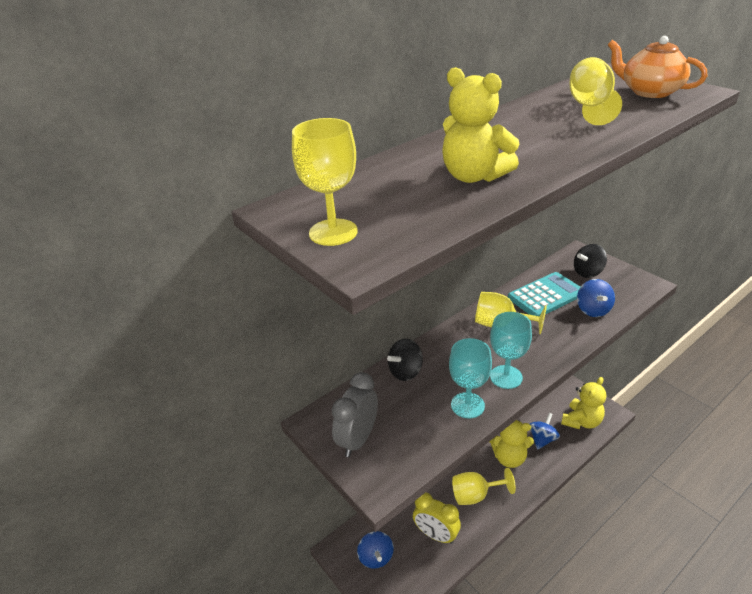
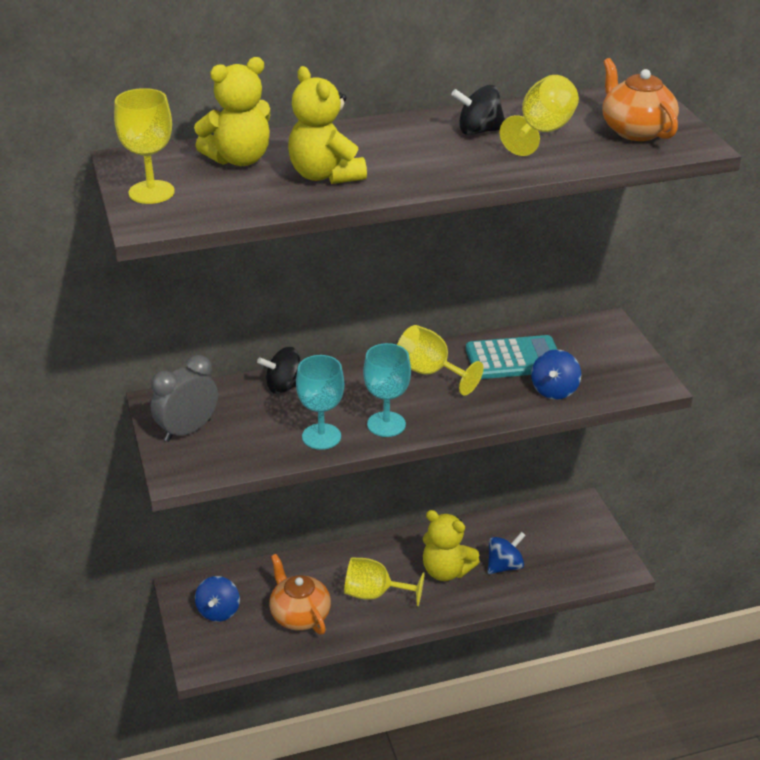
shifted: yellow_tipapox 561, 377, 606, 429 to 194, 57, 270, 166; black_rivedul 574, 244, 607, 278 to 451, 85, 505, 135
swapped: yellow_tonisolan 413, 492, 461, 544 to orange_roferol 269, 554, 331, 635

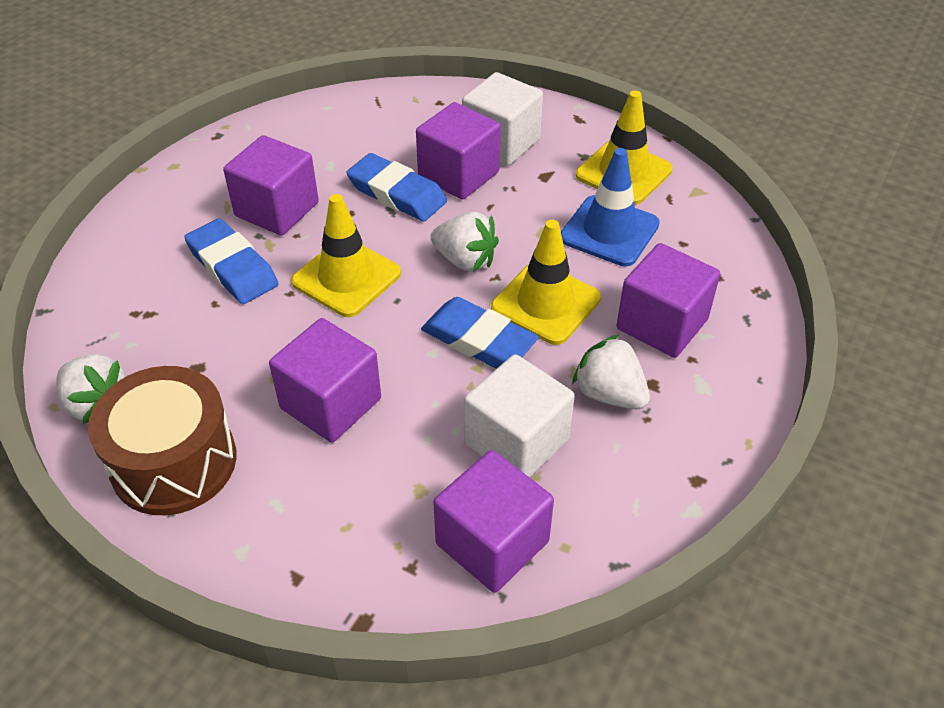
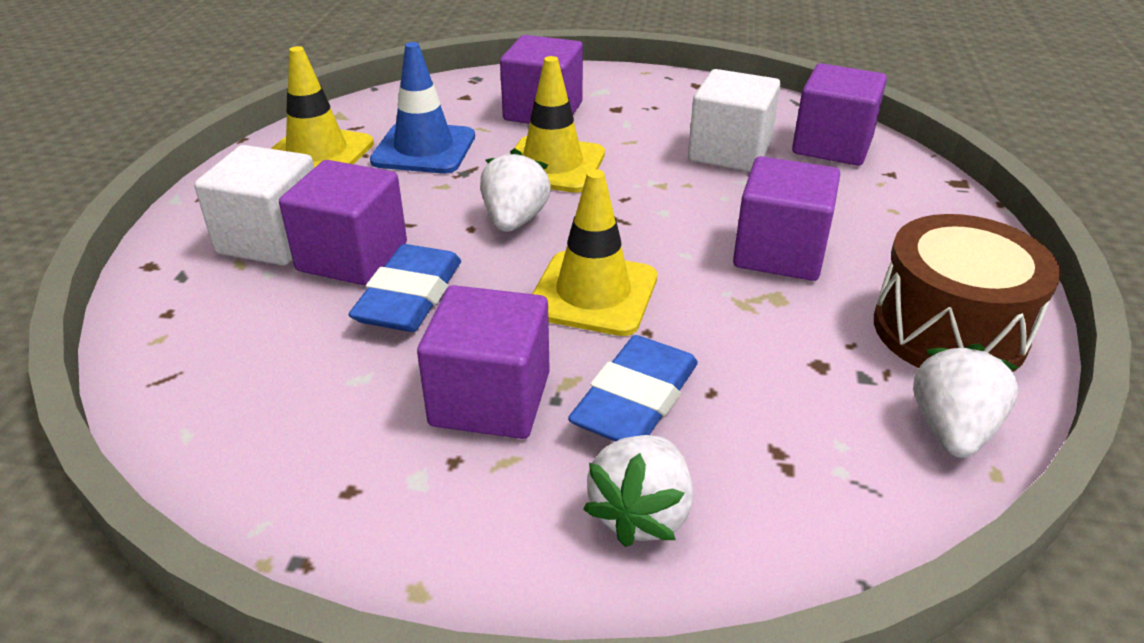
gone: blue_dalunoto 421, 297, 539, 369
shifted: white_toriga 572, 334, 650, 409 to 583, 435, 693, 547

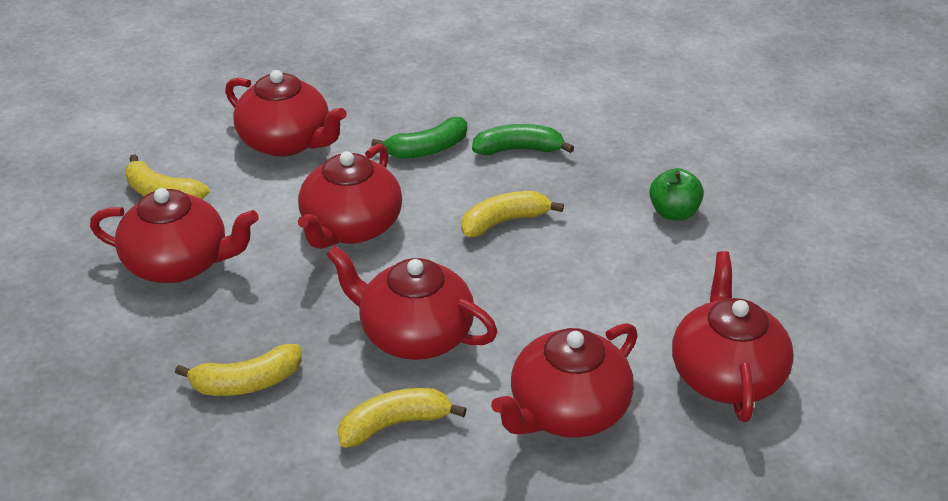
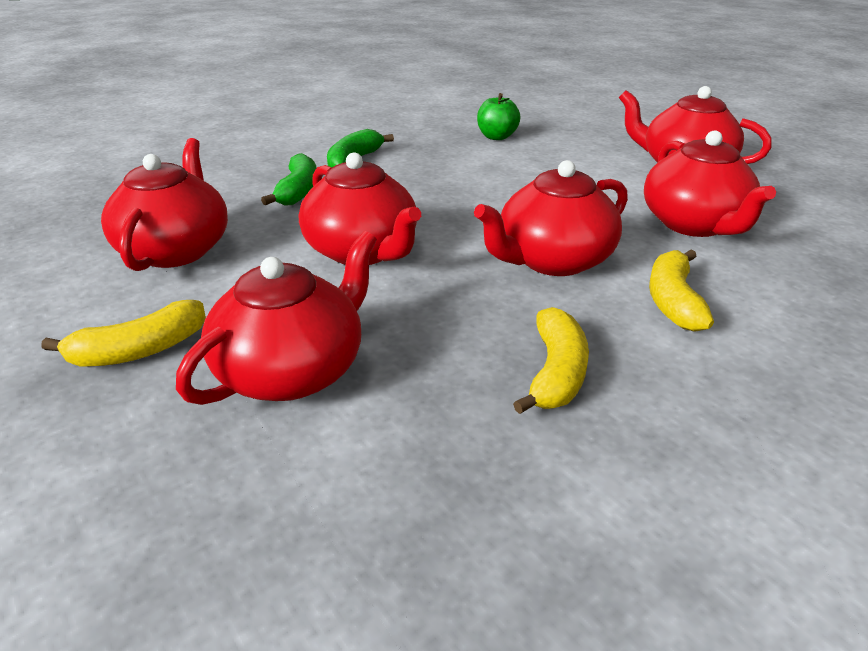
gone: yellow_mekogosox 461, 191, 564, 237
rotated: red_roferol 225, 70, 347, 157 = 101, 138, 228, 271 60 degrees counterclockwise

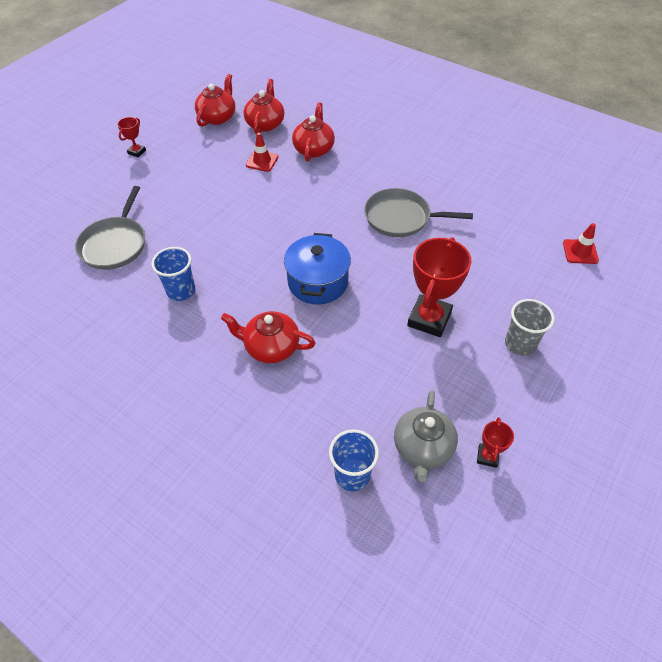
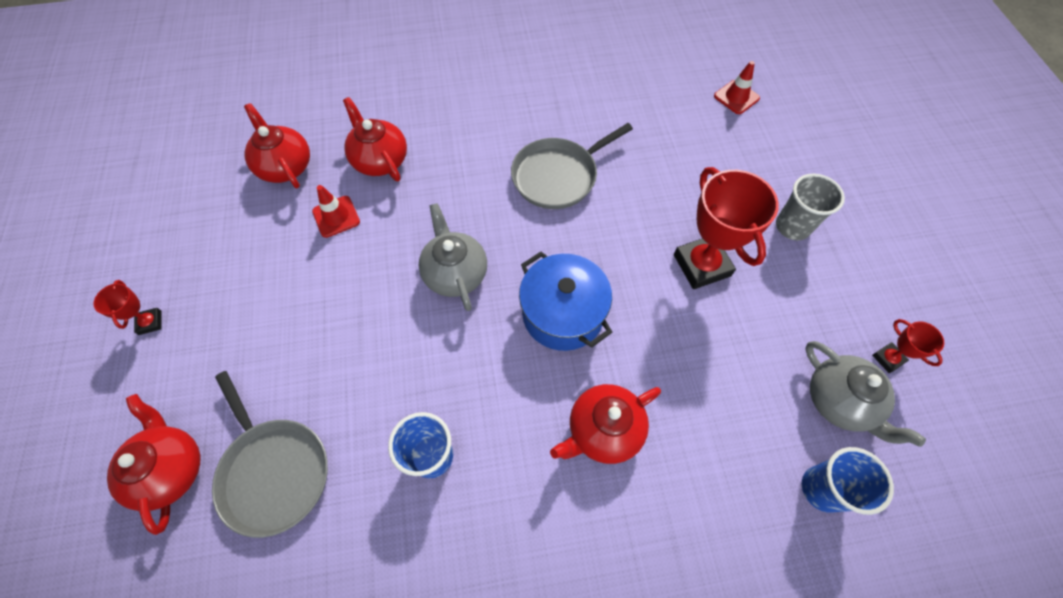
new: grey_roferol 419, 203, 487, 311
shifted: red_roferol 195, 74, 235, 127 to 107, 394, 200, 535

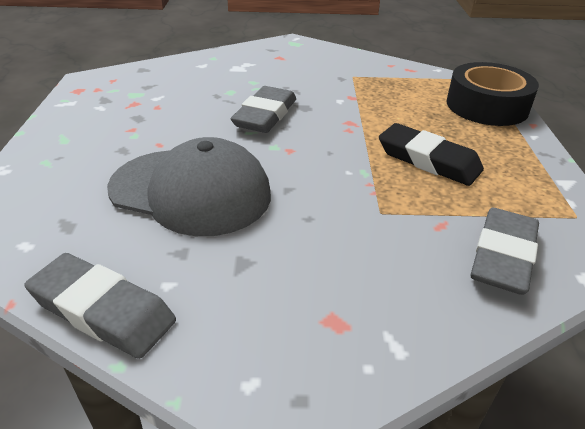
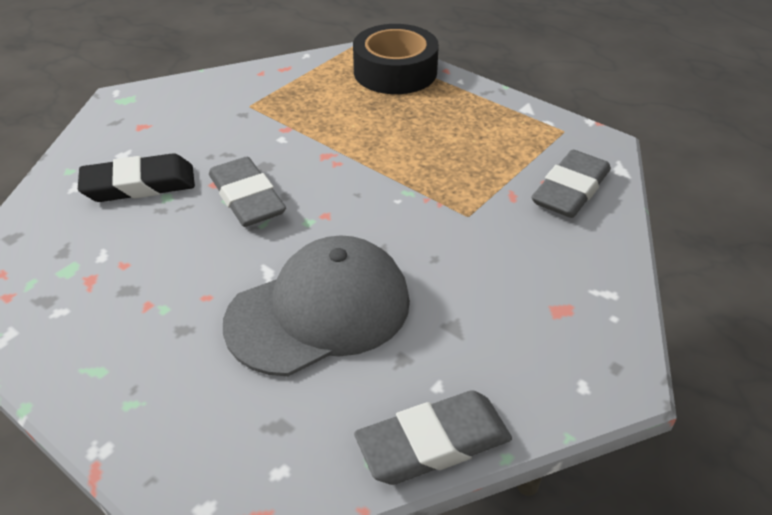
shifted: black_dalunoto 379, 123, 484, 186 to 78, 153, 195, 202
rotated: grey_dalunoto 470, 208, 539, 295 = 531, 150, 611, 218 60 degrees clockwise

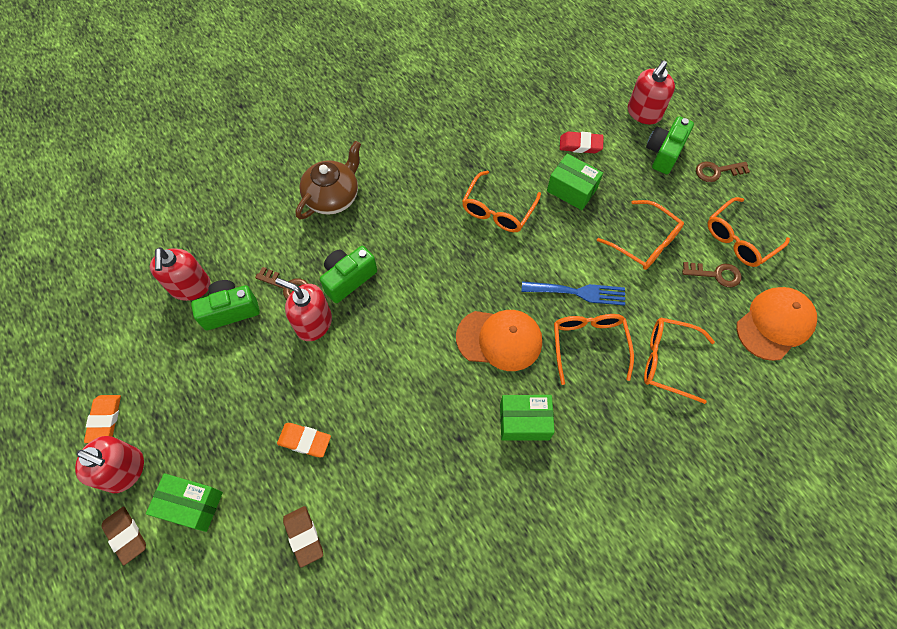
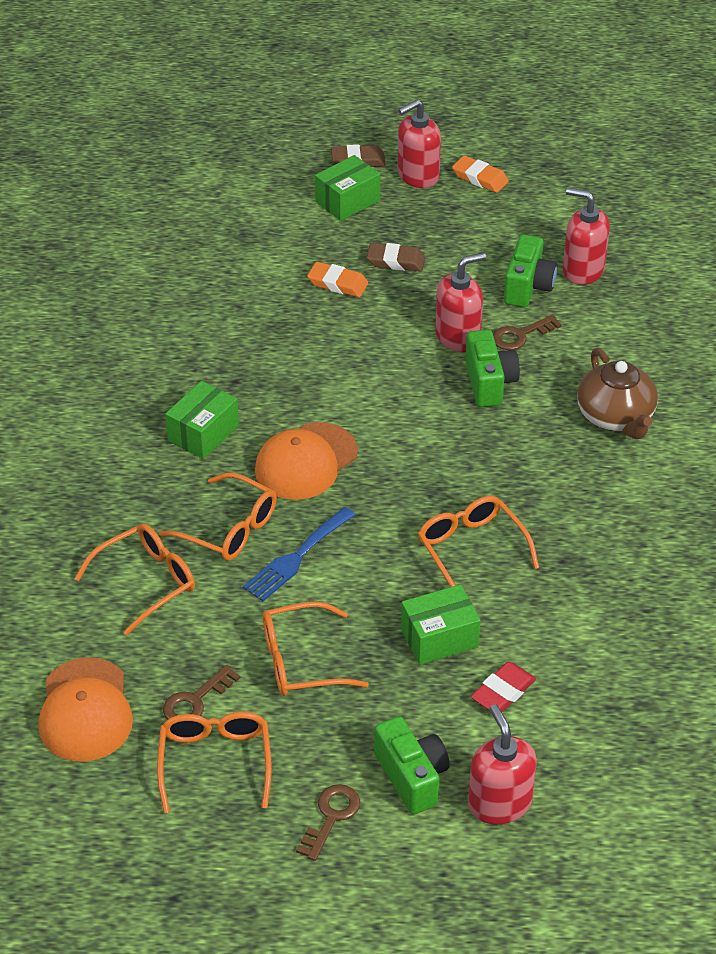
shifted: brown_dalunoto 283, 506, 323, 567 to 367, 243, 425, 271
rotated: orange_dalunoto 277, 423, 331, 457 = 307, 262, 368, 297 60 degrees clockwise

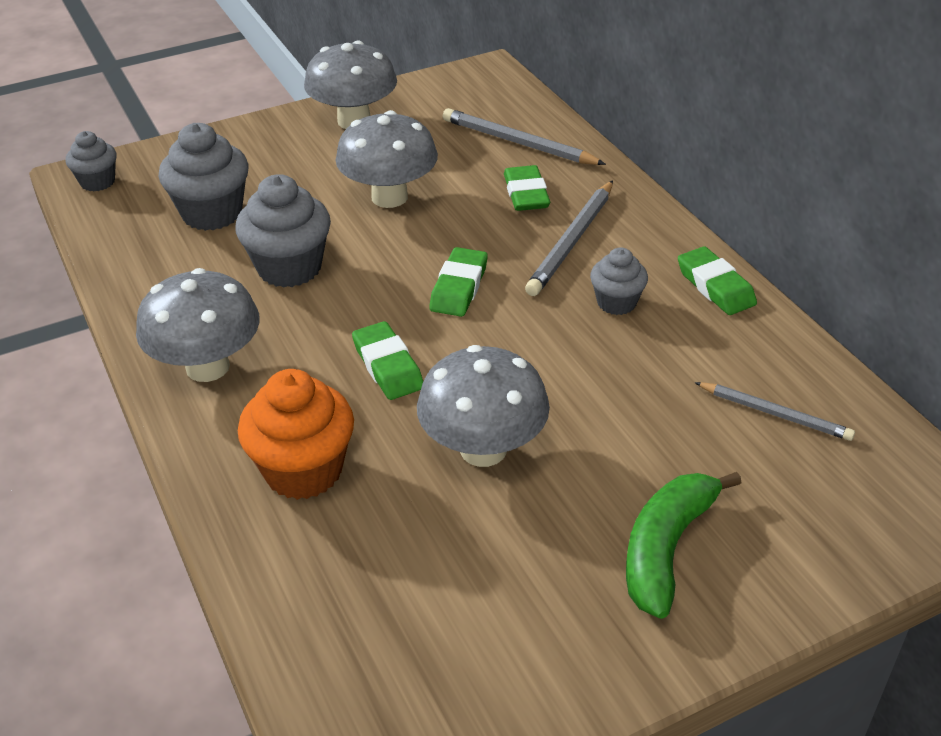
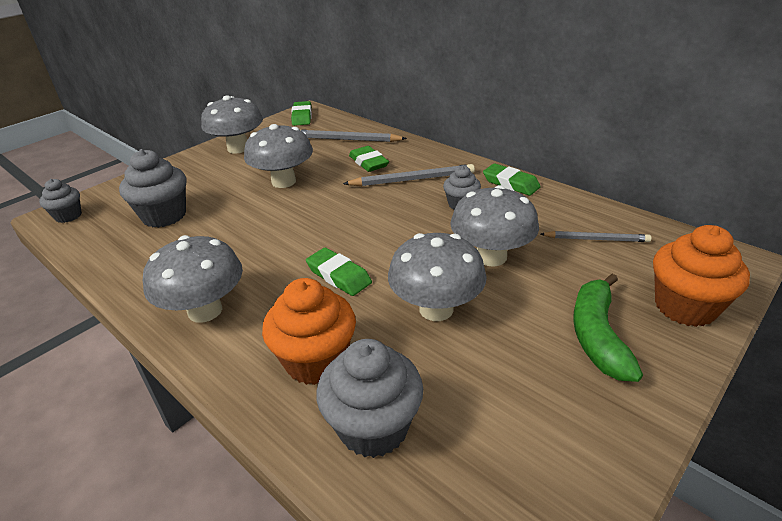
new: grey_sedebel 450, 185, 539, 266; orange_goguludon 653, 225, 750, 327
shifted: green_dalunoto 429, 247, 488, 317 to 291, 101, 312, 126; grey_goguludon 235, 174, 331, 288 to 316, 339, 423, 458
rotated: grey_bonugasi 525, 180, 613, 296 = 343, 164, 475, 186 105 degrees counterclockwise

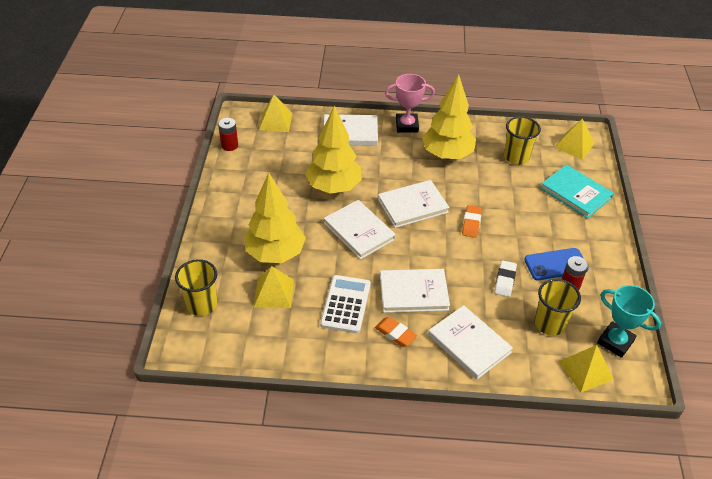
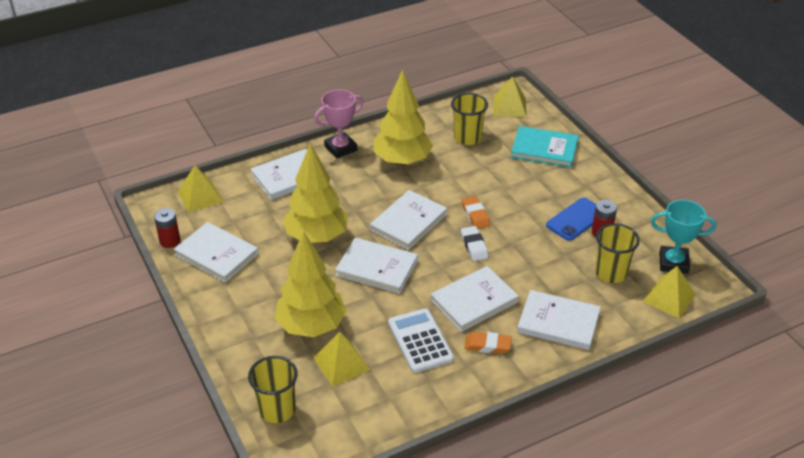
new: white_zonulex 174, 222, 259, 283
shifted: white_dalunoto 494, 260, 517, 297 to 461, 226, 489, 261

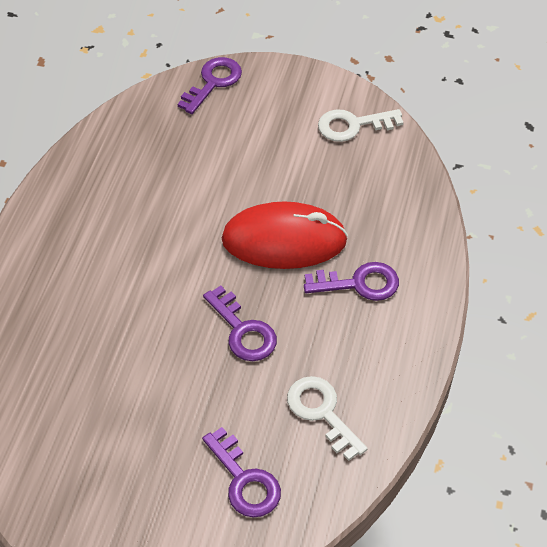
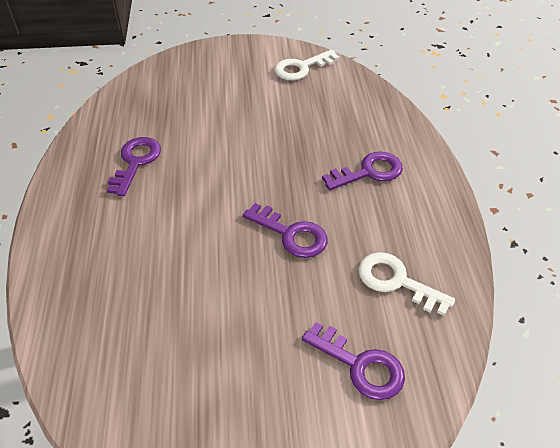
gone: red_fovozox 222, 201, 348, 269
shifted: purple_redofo 178, 57, 242, 114 to 107, 137, 161, 196

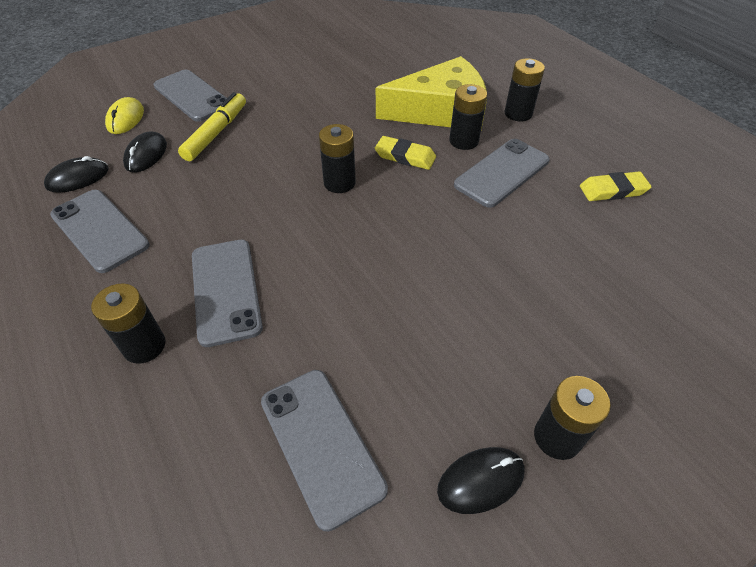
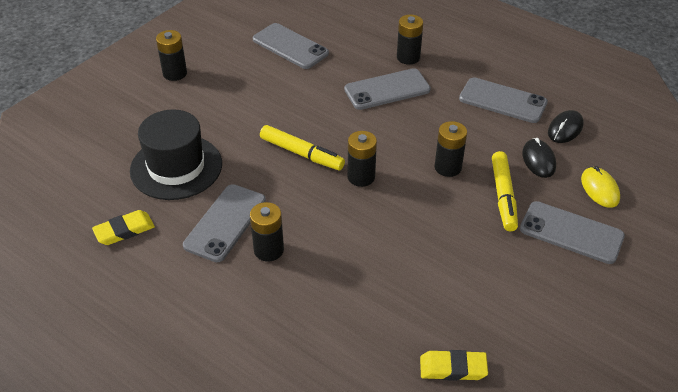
gone: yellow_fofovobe 376, 56, 487, 130; black_fovozox 437, 447, 525, 514
new: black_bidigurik 130, 109, 222, 200; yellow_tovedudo 260, 125, 345, 170
shifted: yellow_dalunoto 375, 136, 436, 170 to 420, 350, 488, 381; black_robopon 504, 58, 545, 121 to 434, 121, 467, 177
rotated: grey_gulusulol 192, 240, 263, 347 = 344, 68, 431, 110 75 degrees counterclockwise

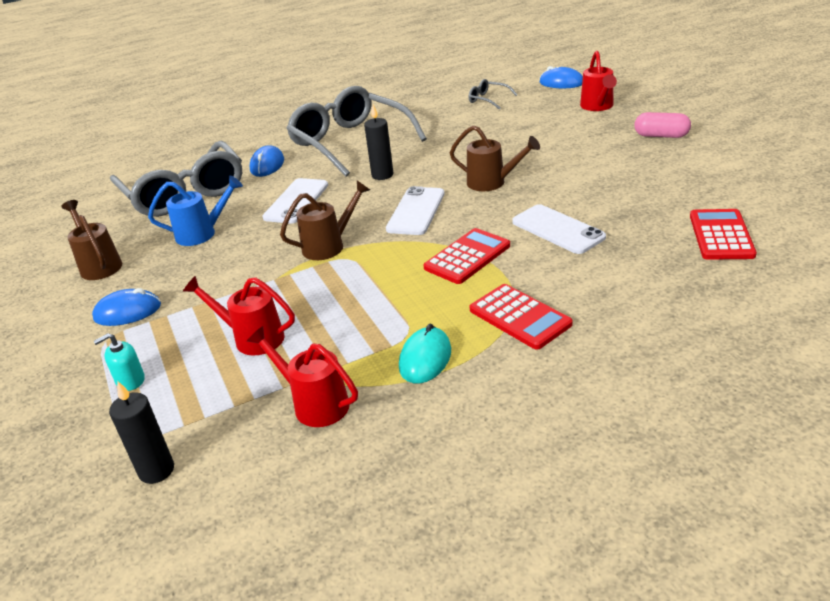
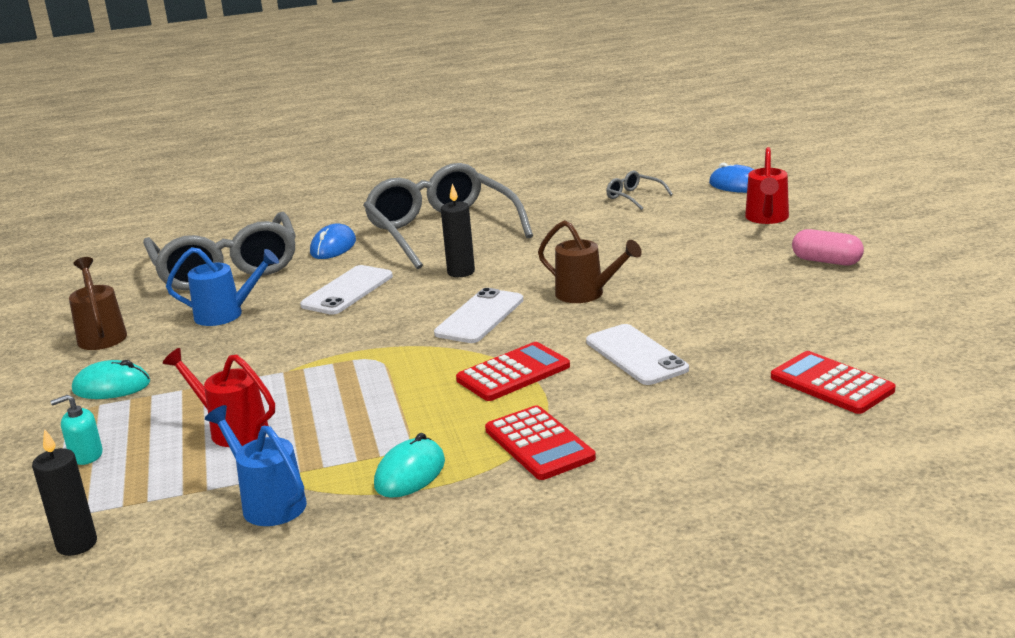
gone: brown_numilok 280, 180, 370, 260
repainted: blue_fovozox 92, 288, 161, 326 to turquoise_fovozox 72, 360, 150, 399; red_numilok 247, 326, 358, 427 to blue_numilok 205, 405, 307, 526
rotated: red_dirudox 690, 209, 757, 260 = 771, 351, 895, 414 60 degrees counterclockwise

